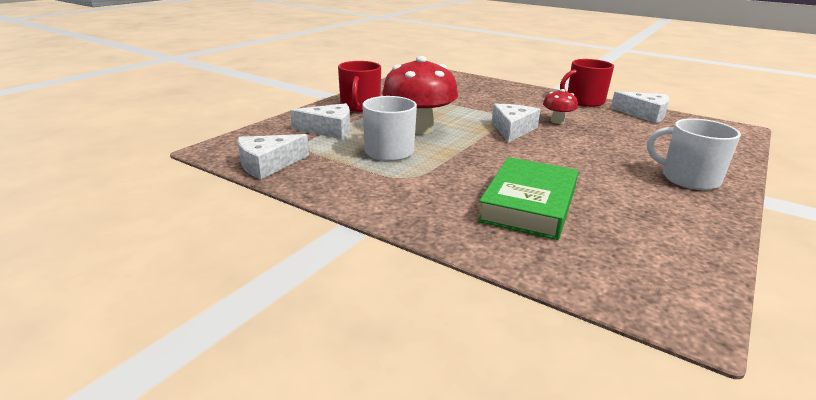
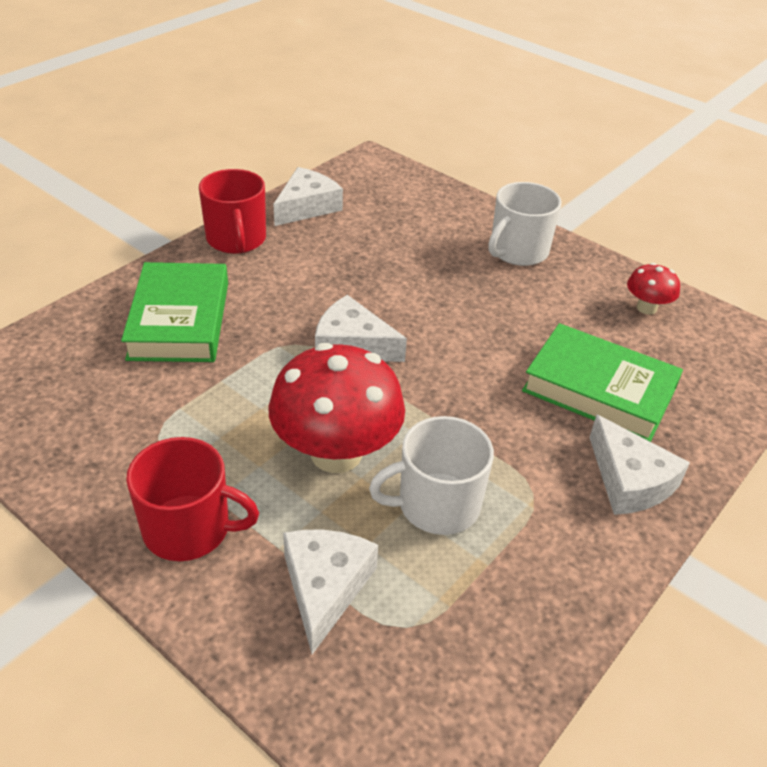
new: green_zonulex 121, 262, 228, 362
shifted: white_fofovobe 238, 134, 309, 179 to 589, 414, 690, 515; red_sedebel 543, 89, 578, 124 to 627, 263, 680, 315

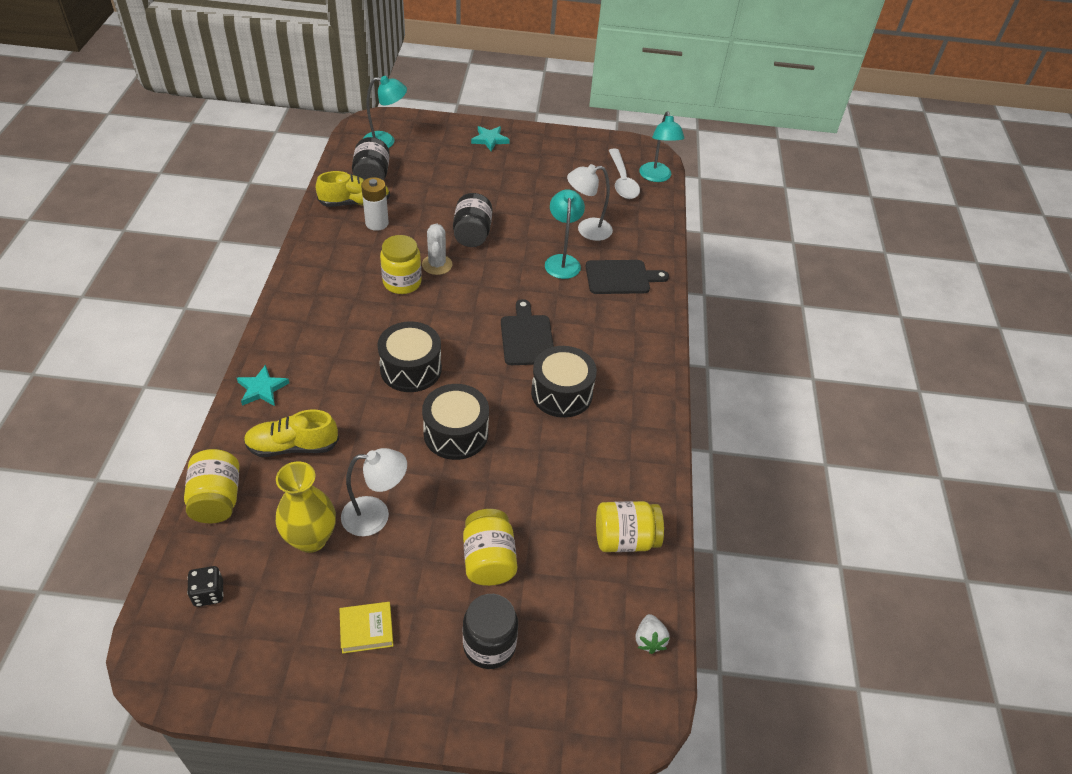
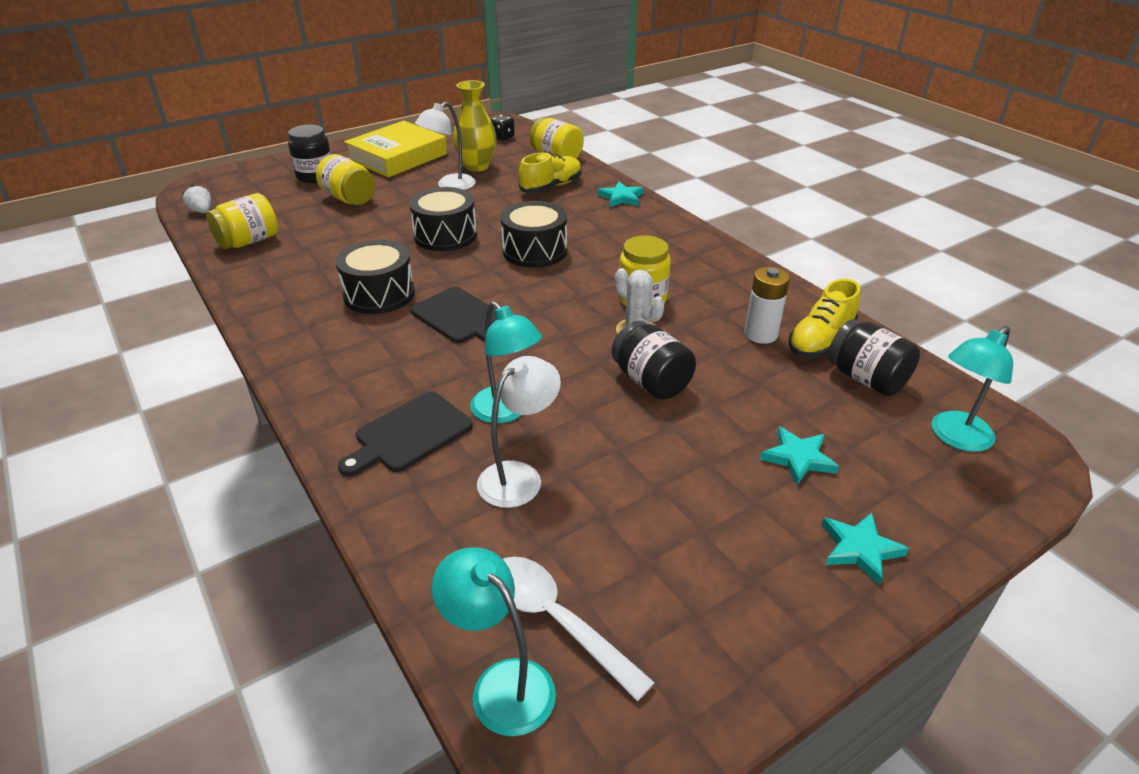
new: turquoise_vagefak 760, 426, 839, 485
scaled: yellow_zonulex 340, 602, 393, 654 = 344, 121, 447, 178 x2.22

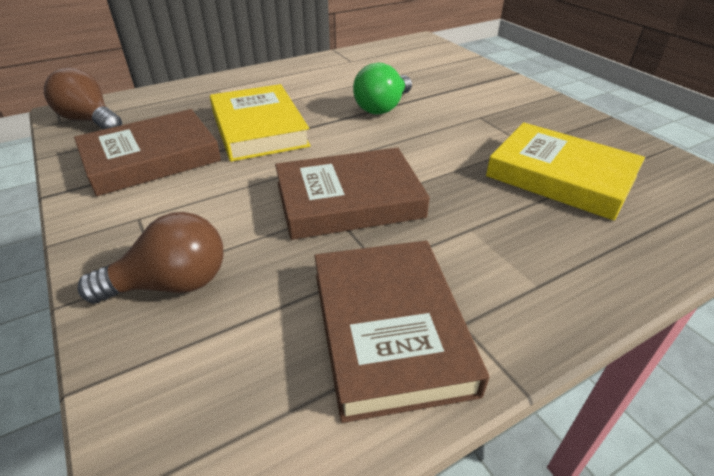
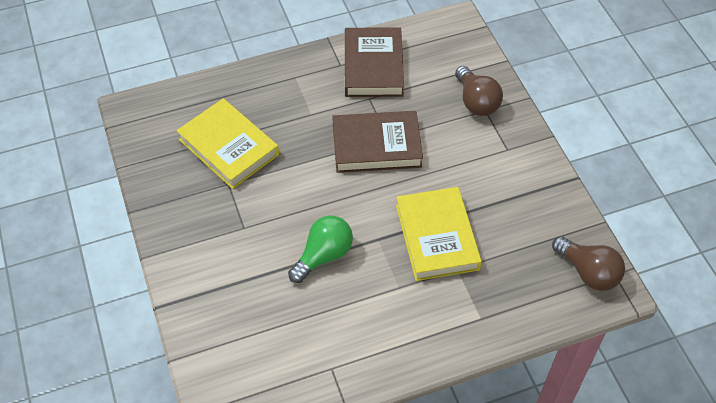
gone: brown_zonulex 74, 109, 221, 196
rotated: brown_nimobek 78, 212, 224, 303 = 455, 66, 503, 116 105 degrees counterclockwise

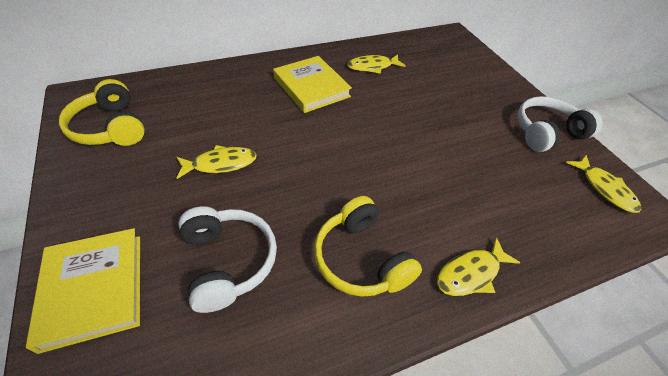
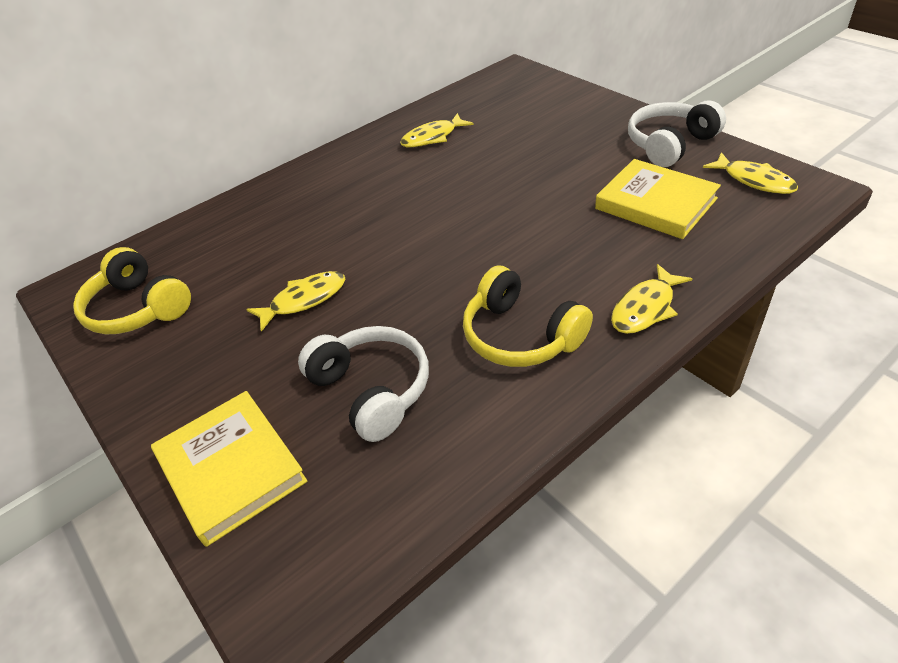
shifted: yellow_zonulex 273, 56, 352, 113 to 595, 159, 721, 239

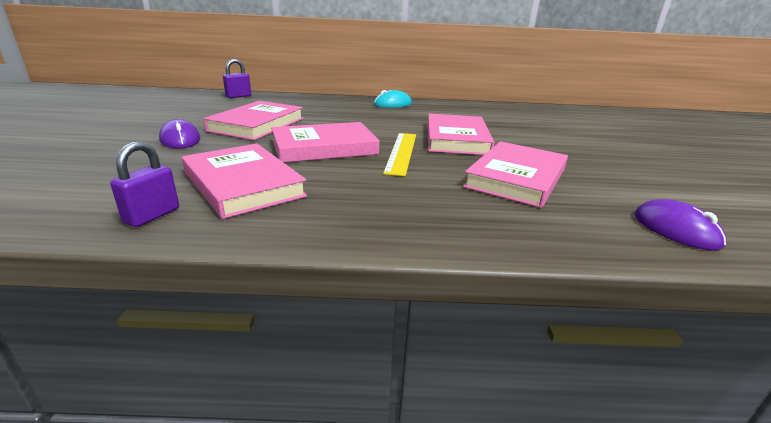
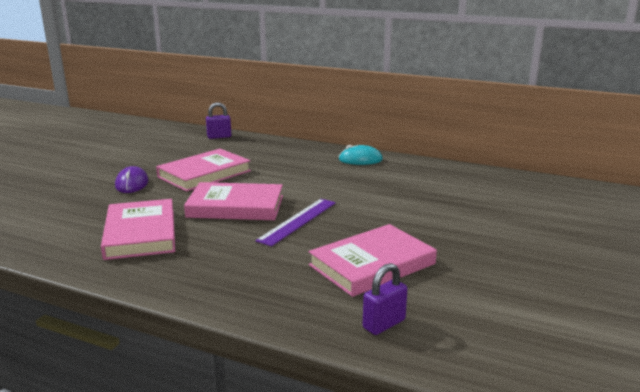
gone: pink_zonulex 427, 113, 495, 155; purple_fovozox 635, 199, 727, 251
shifted: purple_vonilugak 110, 141, 179, 227 to 363, 263, 408, 335
repainted: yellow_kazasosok 383, 133, 416, 176 to purple_kazasosok 255, 199, 336, 246

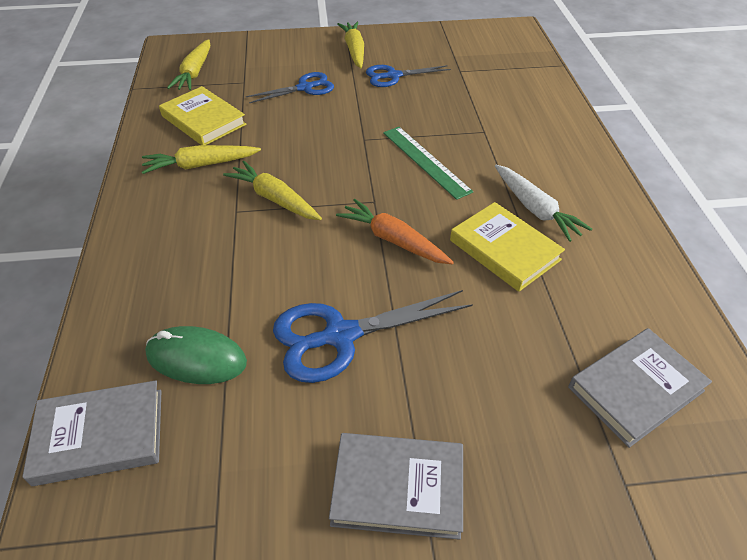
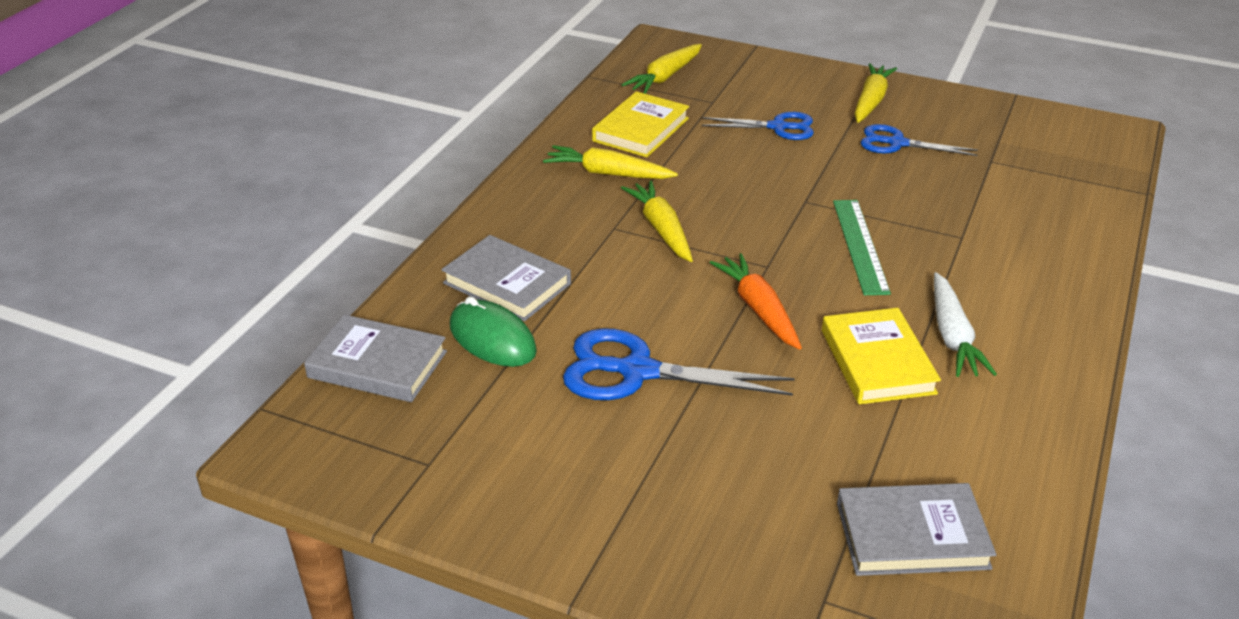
shifted: grey_zonulex 329, 433, 463, 540 to 441, 235, 571, 321
rotated: yellow_zonulex 159, 86, 247, 145 = 592, 91, 689, 157 45 degrees clockwise

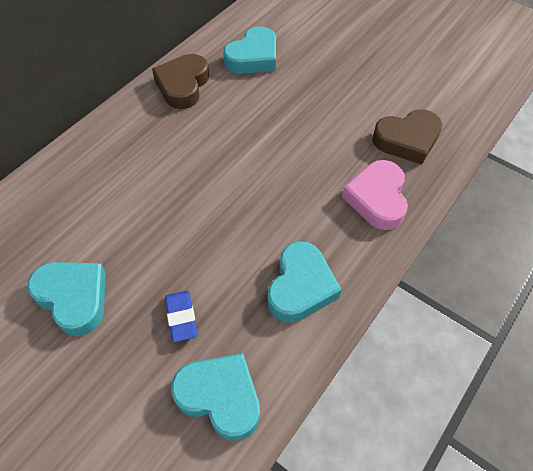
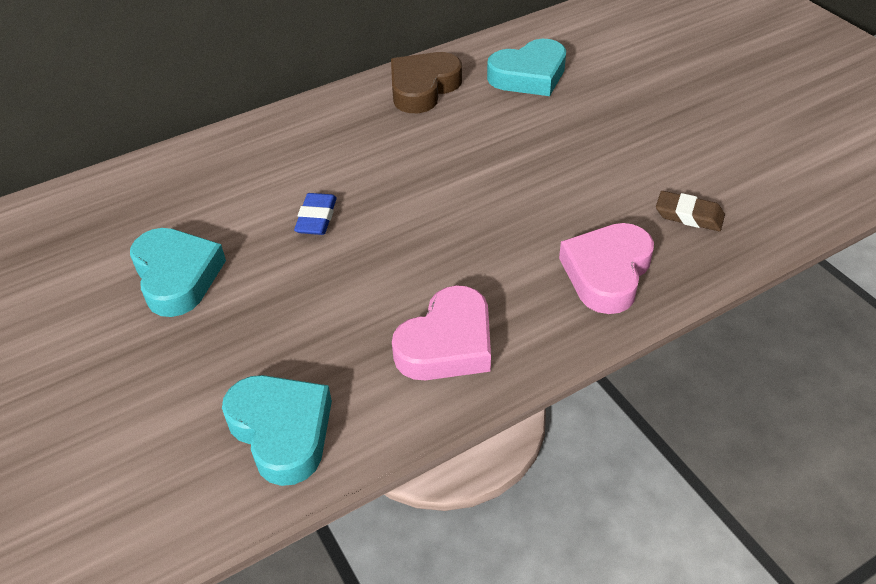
shifted: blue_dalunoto 165, 290, 198, 342 to 294, 193, 337, 235
swapped: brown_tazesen 372, 109, 442, 165 to brown_dalunoto 656, 191, 725, 231
repainted: turquoise_tazesen 267, 241, 341, 322 to pink_tazesen 392, 285, 491, 380

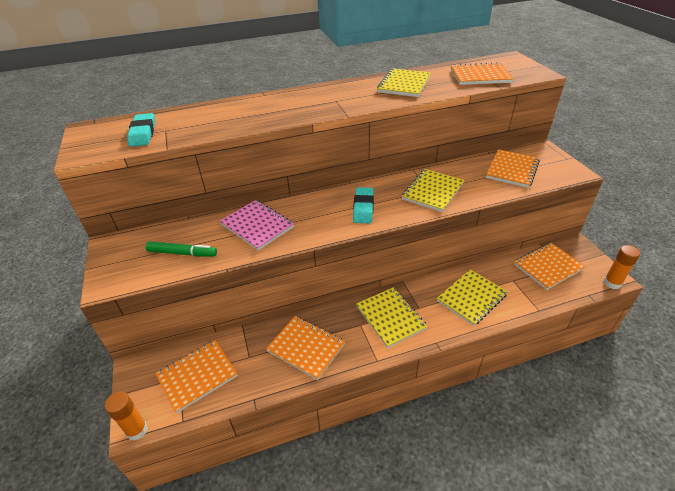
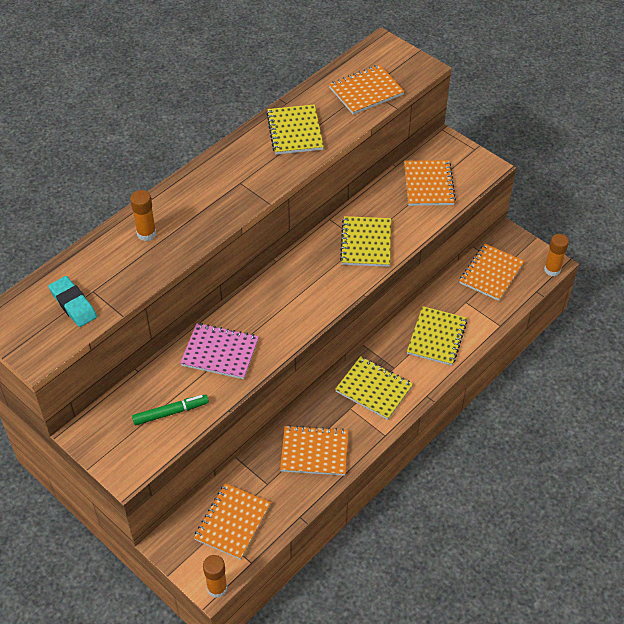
gone: turquoise_dalunoto 353, 187, 374, 223
new: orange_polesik 130, 190, 156, 241

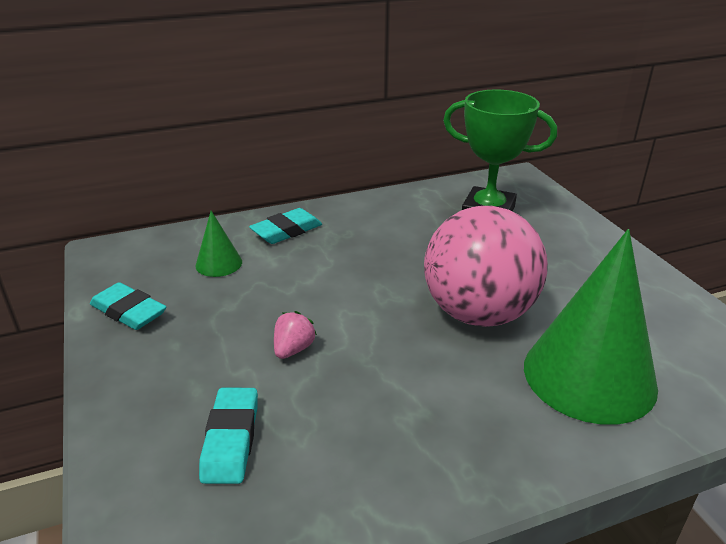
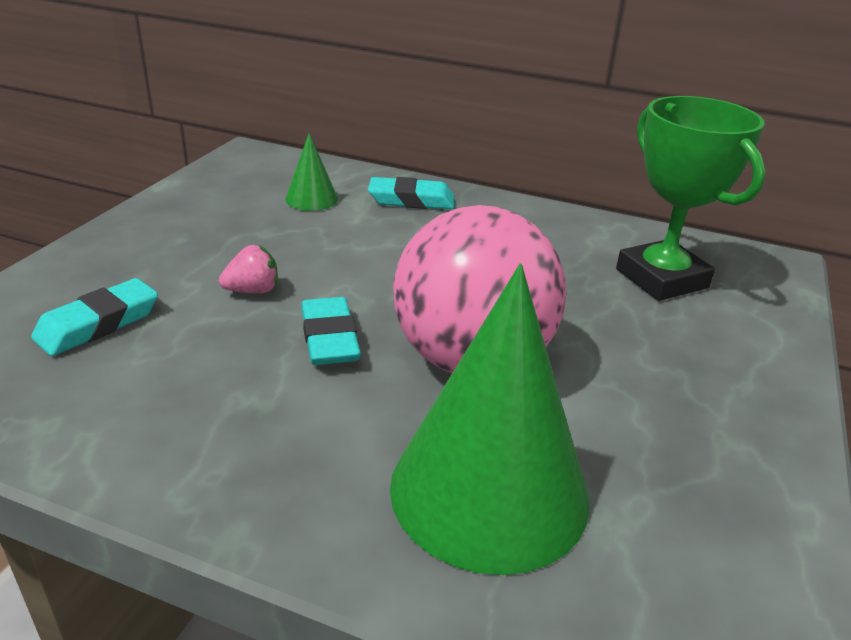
shifted: turquoise_dalunoto 90, 282, 167, 330 to 301, 297, 361, 365

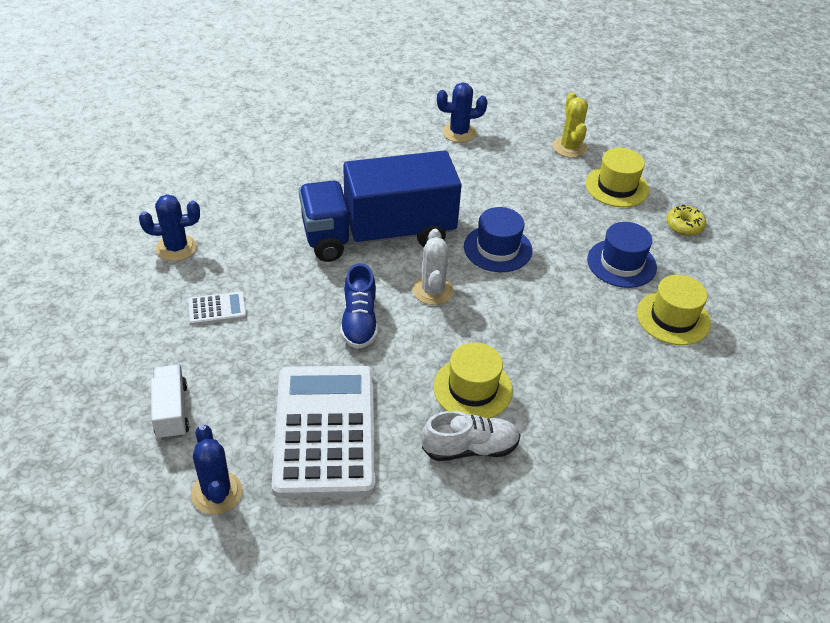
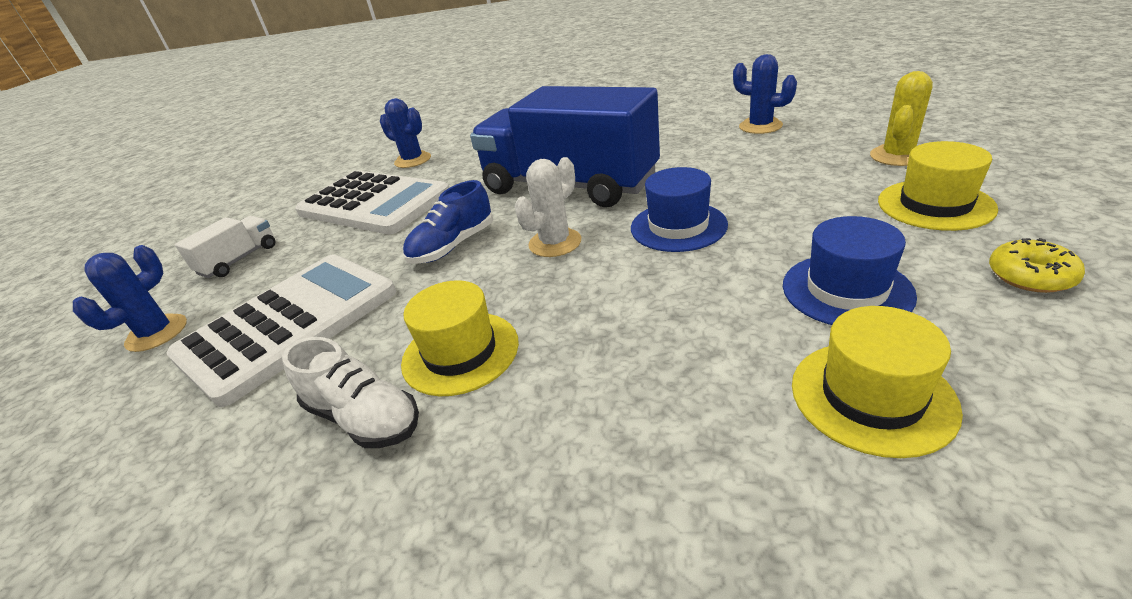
scaled: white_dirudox 188, 291, 247, 325 = 295, 171, 449, 235 x2.47

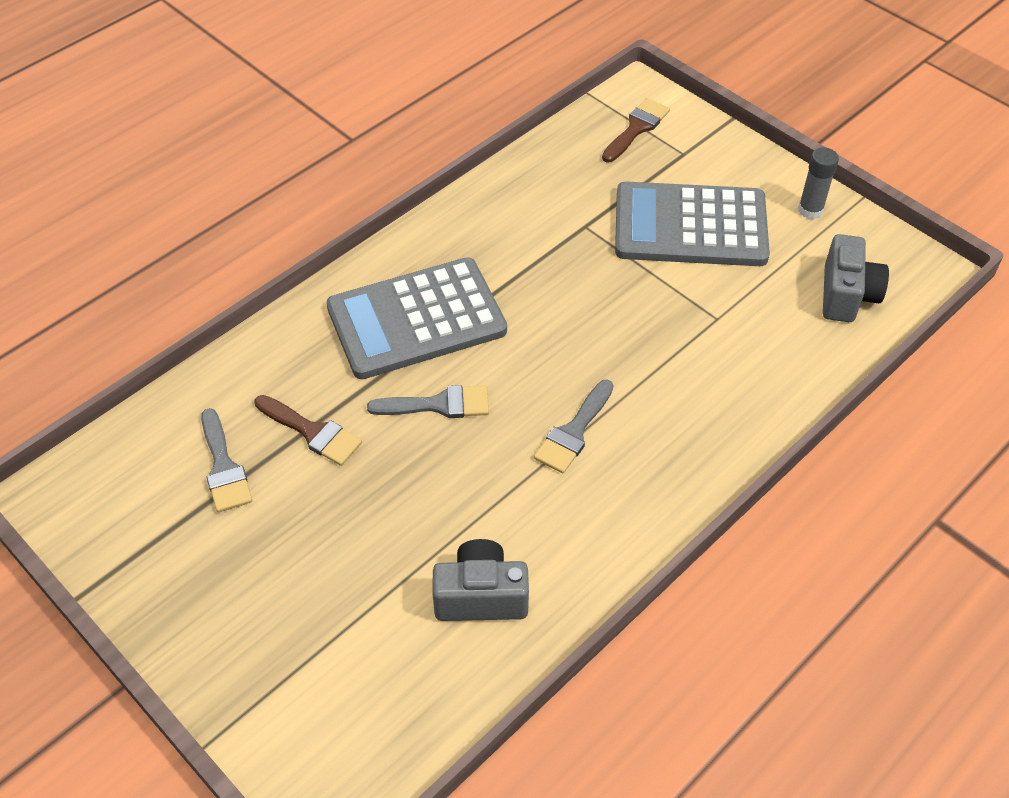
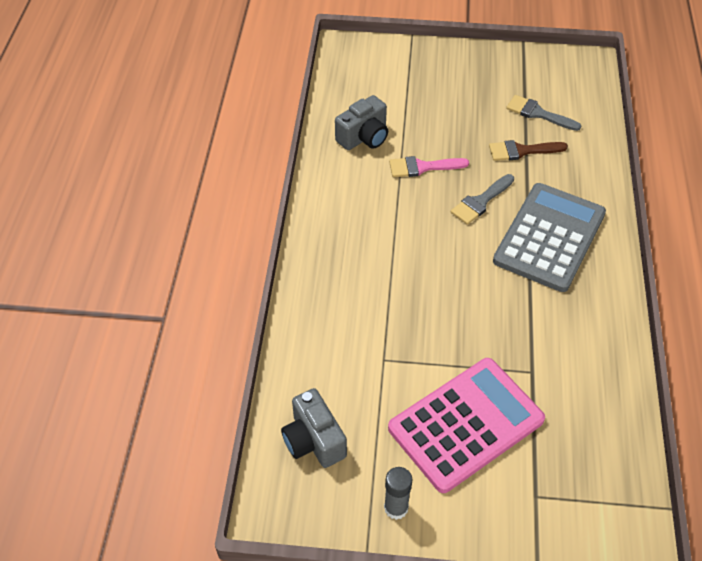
gone: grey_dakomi 534, 380, 614, 473; brown_dakomi 602, 98, 670, 162
new: pink_dakomi 389, 156, 469, 177
repainted: grey_dirudox 615, 181, 770, 266 to pink_dirudox 388, 358, 545, 493

